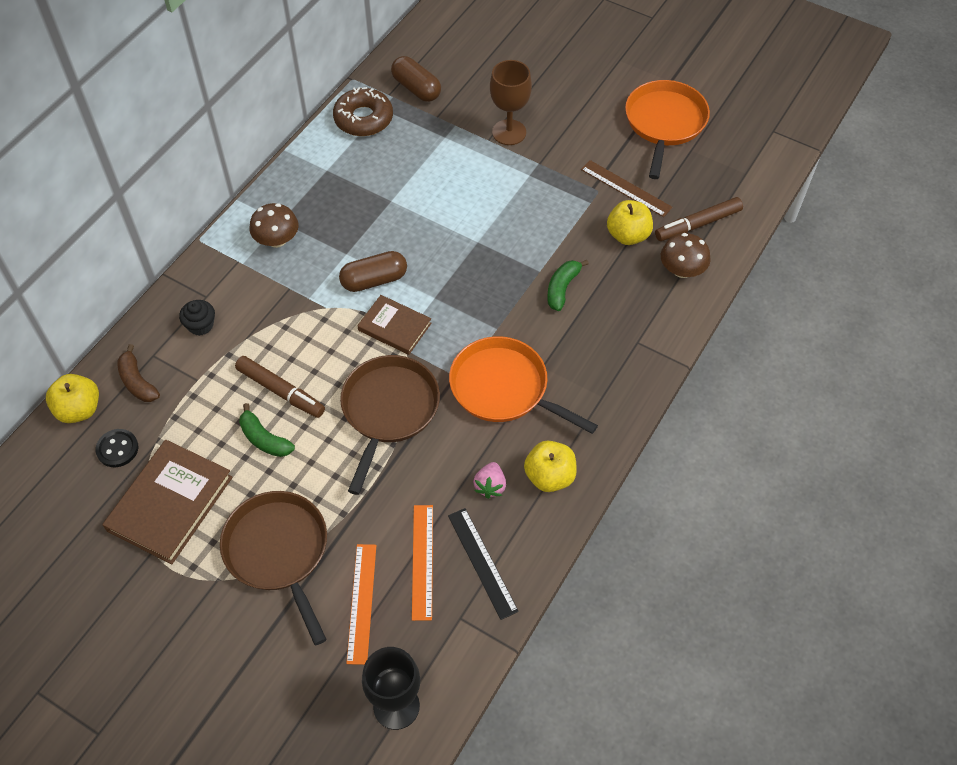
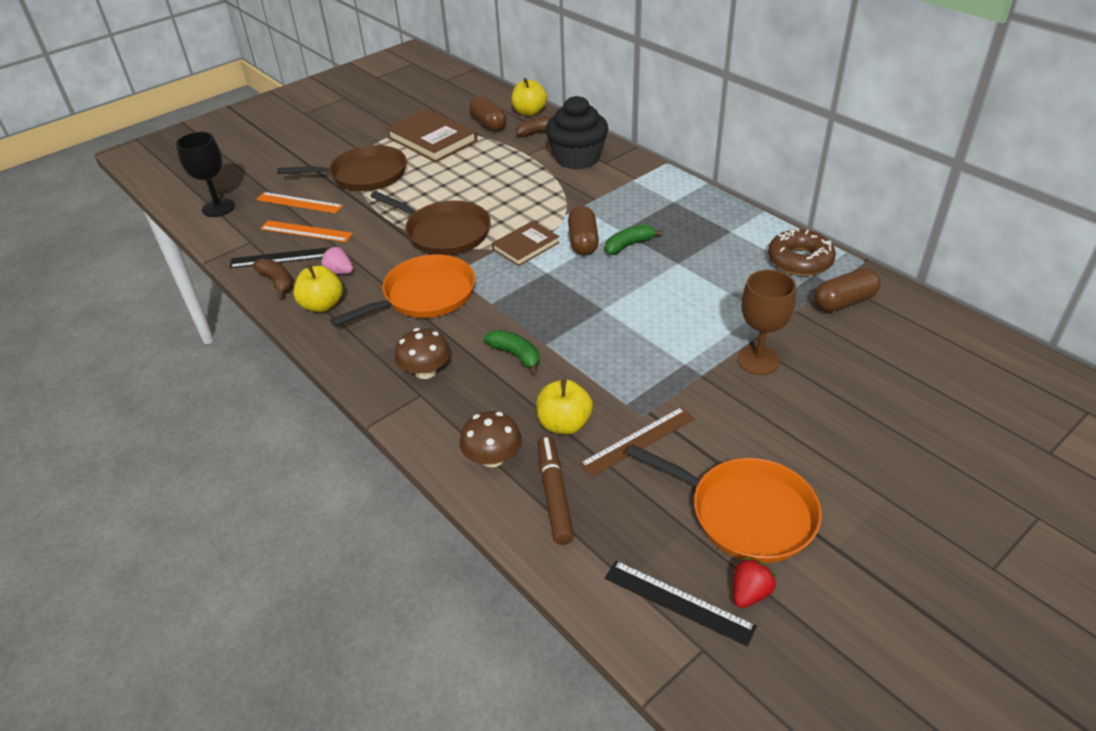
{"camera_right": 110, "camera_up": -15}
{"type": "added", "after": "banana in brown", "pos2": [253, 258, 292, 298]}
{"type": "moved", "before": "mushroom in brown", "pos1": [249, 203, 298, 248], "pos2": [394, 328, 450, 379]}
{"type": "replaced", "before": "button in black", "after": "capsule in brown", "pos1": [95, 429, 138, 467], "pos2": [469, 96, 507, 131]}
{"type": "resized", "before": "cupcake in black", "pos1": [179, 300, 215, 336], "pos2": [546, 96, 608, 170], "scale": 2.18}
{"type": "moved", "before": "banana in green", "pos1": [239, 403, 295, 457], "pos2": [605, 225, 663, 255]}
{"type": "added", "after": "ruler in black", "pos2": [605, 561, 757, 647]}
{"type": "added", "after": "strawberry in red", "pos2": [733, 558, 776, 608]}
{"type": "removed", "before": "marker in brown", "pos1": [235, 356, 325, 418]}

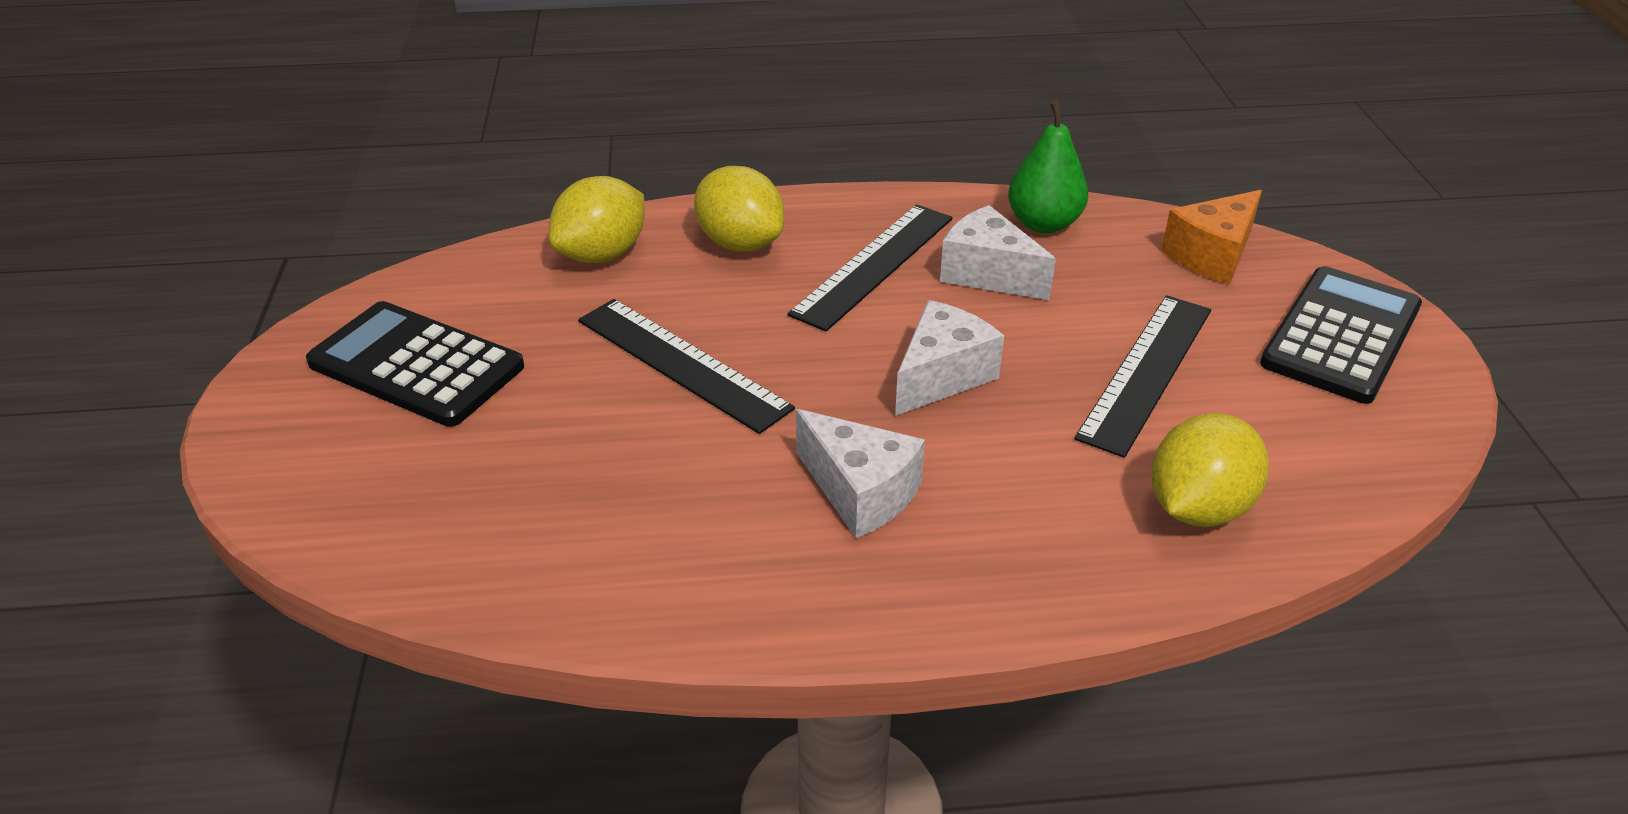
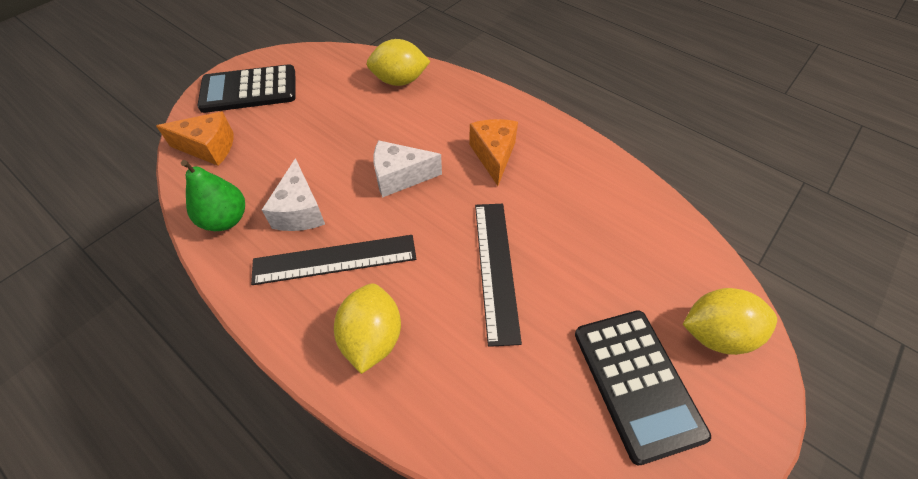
{"camera_right": -135, "camera_up": 15}
{"type": "recoloured", "before": "cheese in white", "after": "cheese in orange", "pos1": [796, 409, 925, 538], "pos2": [469, 119, 518, 186]}
{"type": "moved", "before": "lemon in yellow", "pos1": [549, 176, 645, 263], "pos2": [682, 288, 777, 355]}
{"type": "removed", "before": "ruler in black", "pos1": [1074, 295, 1211, 458]}

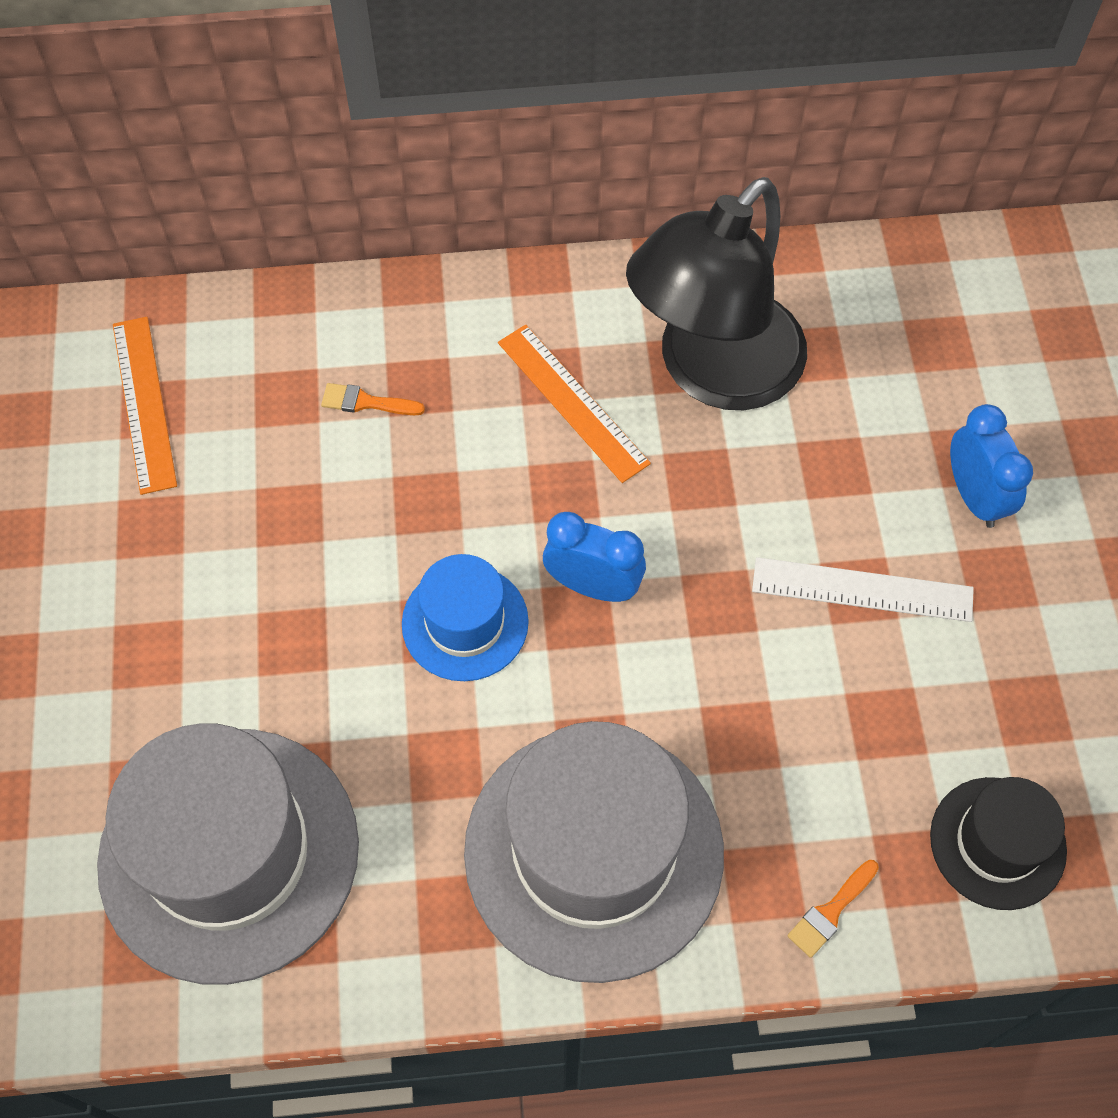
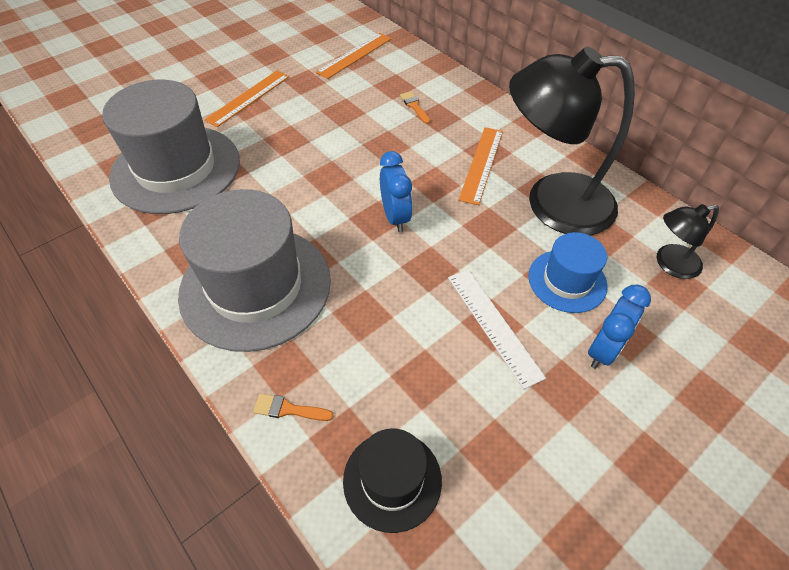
{"camera_right": 55, "camera_up": -10}
{"type": "added", "after": "ruler in orange", "pos2": [204, 71, 289, 127]}
{"type": "moved", "before": "hat in blue", "pos1": [402, 554, 529, 681], "pos2": [528, 232, 607, 313]}
{"type": "added", "after": "lamp in black", "pos2": [657, 204, 719, 279]}

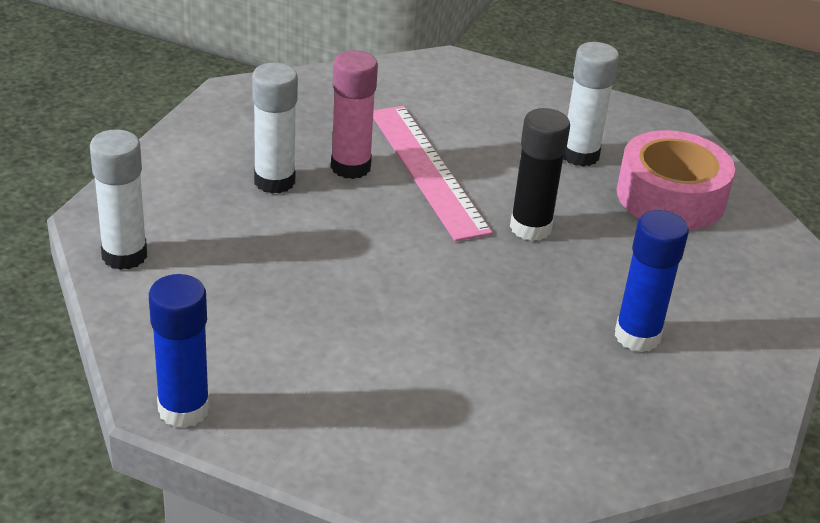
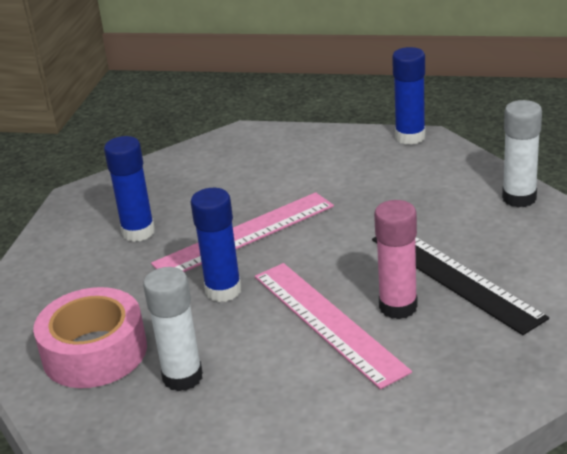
{"camera_right": 175, "camera_up": -5}
{"type": "added", "after": "ruler in pink", "pos2": [151, 192, 334, 272]}
{"type": "recoloured", "before": "glue stick in black", "after": "glue stick in blue", "pos1": [510, 108, 570, 241], "pos2": [191, 188, 242, 302]}
{"type": "replaced", "before": "glue stick in white", "after": "ruler in black", "pos1": [252, 63, 298, 194], "pos2": [372, 237, 549, 335]}

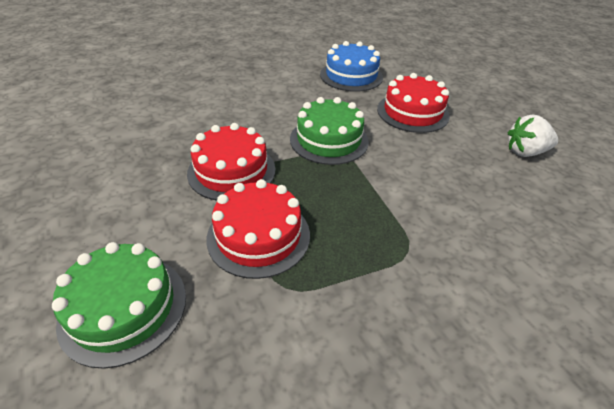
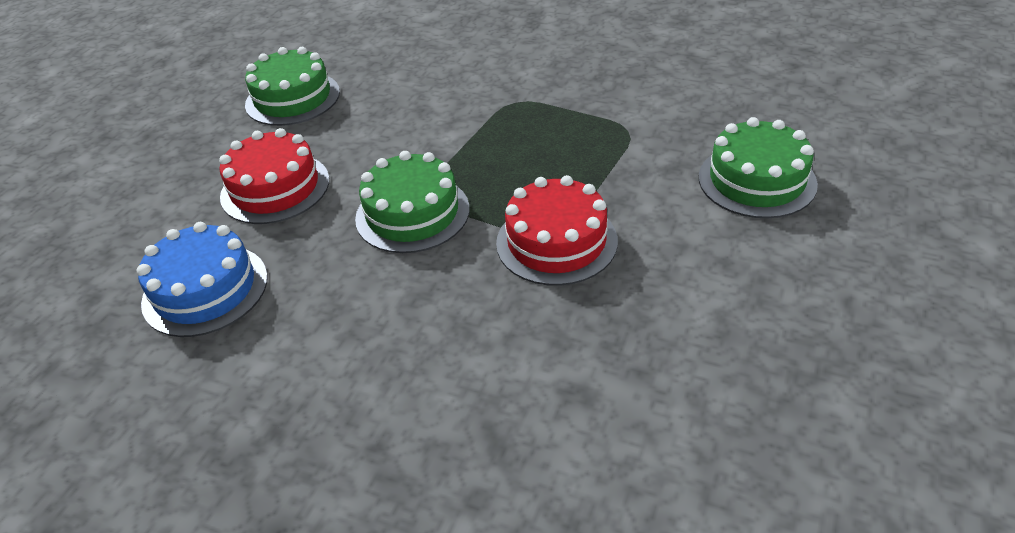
{"camera_right": -125, "camera_up": 0}
{"type": "replaced", "before": "strawberry in white", "after": "cake in green", "pos1": [508, 115, 558, 157], "pos2": [245, 47, 340, 126]}
{"type": "removed", "before": "cake in red", "pos1": [207, 179, 310, 279]}

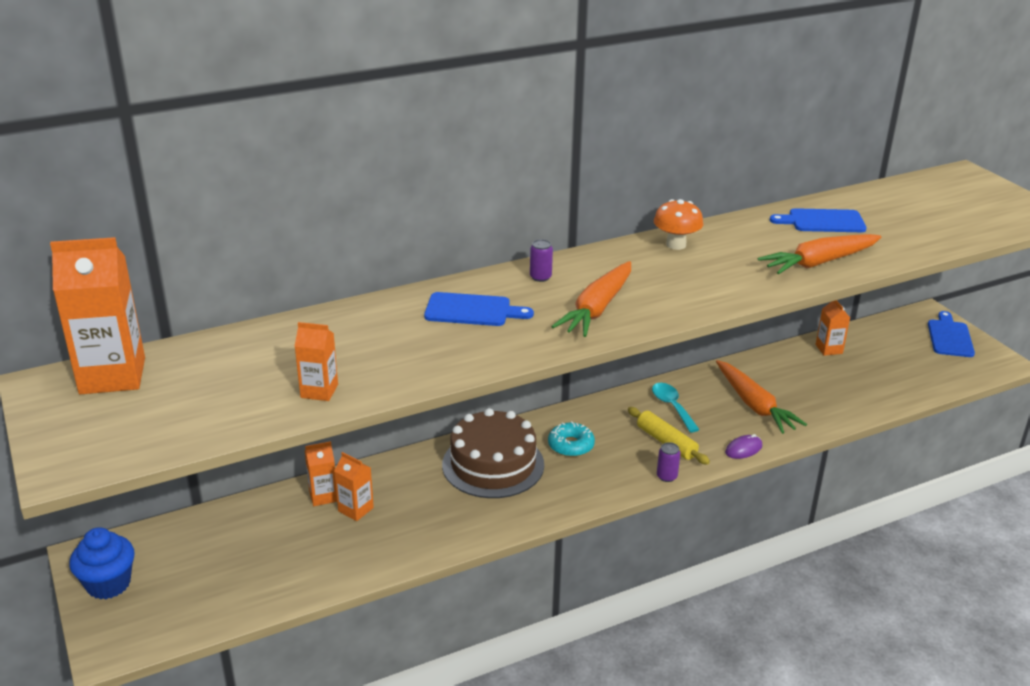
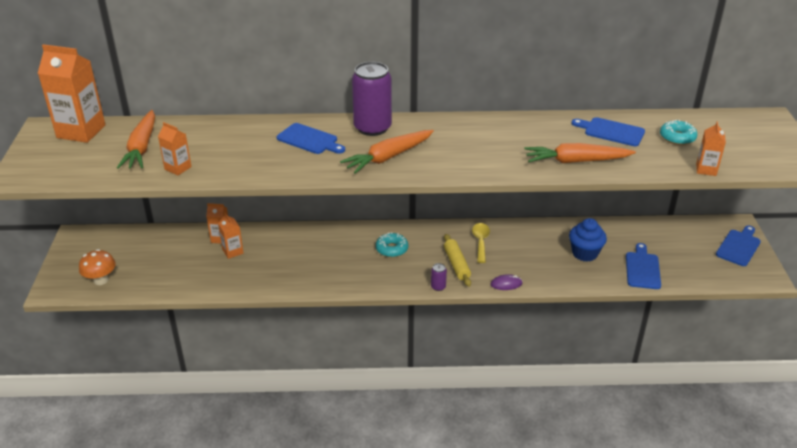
{"camera_right": 25, "camera_up": 5}
{"type": "moved", "before": "mushroom in orange", "pos1": [654, 199, 703, 250], "pos2": [79, 249, 116, 285]}
{"type": "moved", "before": "carrot in orange", "pos1": [716, 360, 807, 434], "pos2": [117, 110, 155, 169]}
{"type": "resized", "before": "can in purple", "pos1": [530, 239, 553, 282], "pos2": [352, 62, 392, 136], "scale": 2.45}
{"type": "recoloured", "before": "spoon in turquoise", "after": "spoon in yellow", "pos1": [652, 383, 700, 433], "pos2": [472, 223, 490, 263]}
{"type": "moved", "before": "cupcake in blue", "pos1": [69, 527, 135, 599], "pos2": [569, 218, 607, 262]}
{"type": "added", "after": "cutting board in blue", "pos2": [626, 243, 661, 289]}
{"type": "added", "after": "donut in turquoise", "pos2": [660, 120, 698, 145]}
{"type": "moved", "before": "carton in orange", "pos1": [816, 300, 850, 356], "pos2": [696, 122, 726, 176]}
{"type": "removed", "before": "cake in brown", "pos1": [442, 408, 544, 498]}

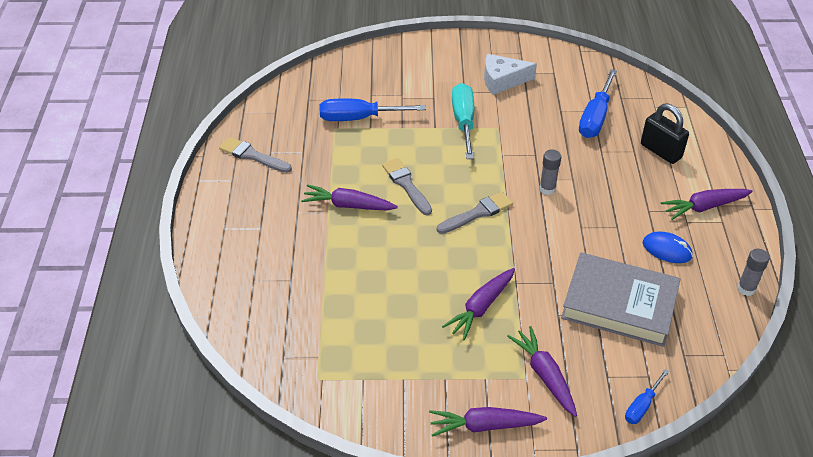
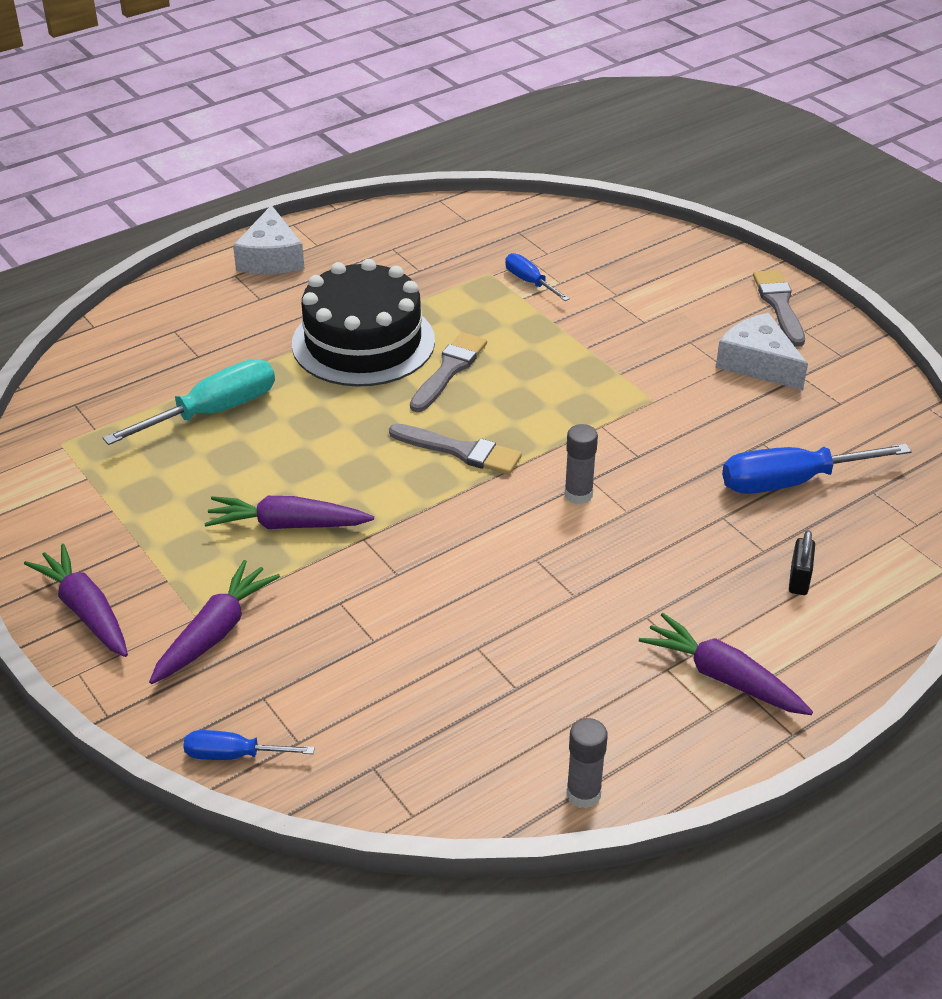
{"camera_right": 55, "camera_up": -5}
{"type": "moved", "before": "screwdriver in turquoise", "pos1": [452, 83, 474, 159], "pos2": [103, 359, 275, 445]}
{"type": "added", "after": "cheese in white", "pos2": [233, 205, 305, 274]}
{"type": "replaced", "before": "carrot in purple", "after": "cake in black", "pos1": [301, 184, 398, 211], "pos2": [292, 259, 435, 387]}
{"type": "resized", "before": "screwdriver in blue", "pos1": [320, 99, 426, 121], "pos2": [505, 253, 570, 301], "scale": 0.55}
{"type": "moved", "before": "brush in grey", "pos1": [219, 137, 292, 173], "pos2": [753, 270, 805, 347]}
{"type": "resized", "before": "padlock in black", "pos1": [641, 104, 689, 164], "pos2": [789, 530, 815, 595], "scale": 0.56}
{"type": "removed", "before": "book in grey", "pos1": [561, 252, 680, 347]}
{"type": "removed", "before": "mouse in blue", "pos1": [643, 232, 693, 263]}

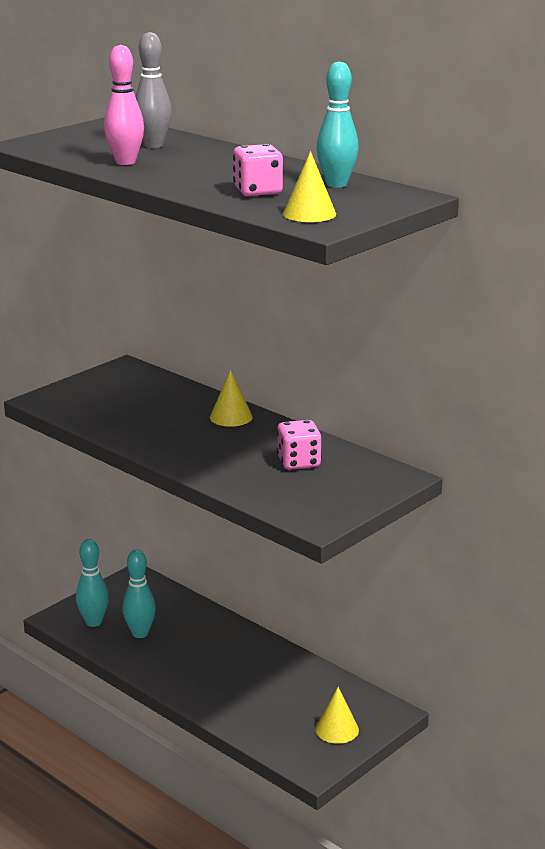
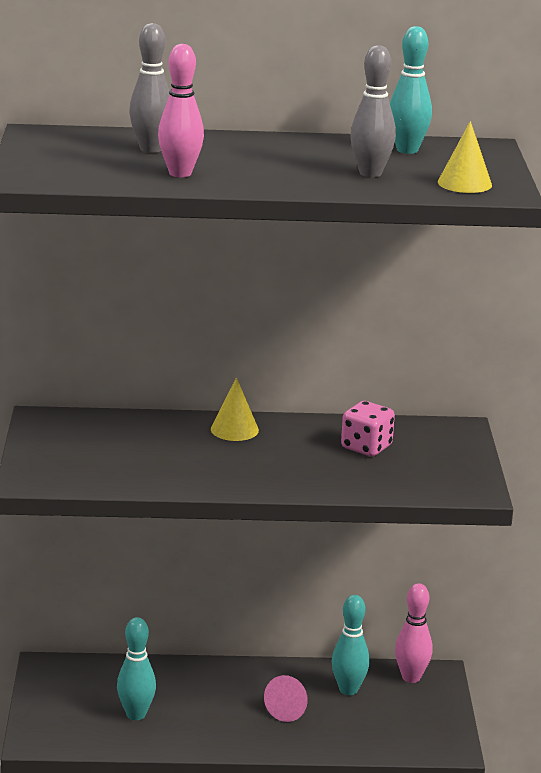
{"camera_right": -45, "camera_up": 0}
{"type": "added", "after": "cone in pink", "pos2": [264, 675, 308, 722]}
{"type": "moved", "before": "bowling pin in turquoise", "pos1": [76, 539, 109, 627], "pos2": [332, 595, 370, 695]}
{"type": "replaced", "before": "dice in pink", "after": "bowling pin in grey", "pos1": [233, 144, 283, 196], "pos2": [350, 45, 396, 177]}
{"type": "added", "after": "bowling pin in pink", "pos2": [395, 583, 433, 683]}
{"type": "removed", "before": "cone in yellow", "pos1": [315, 687, 359, 744]}

